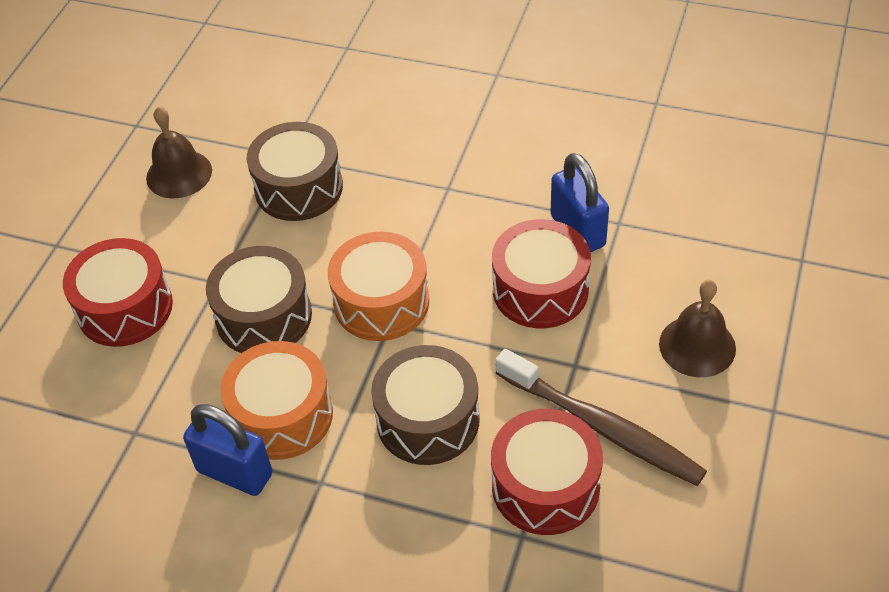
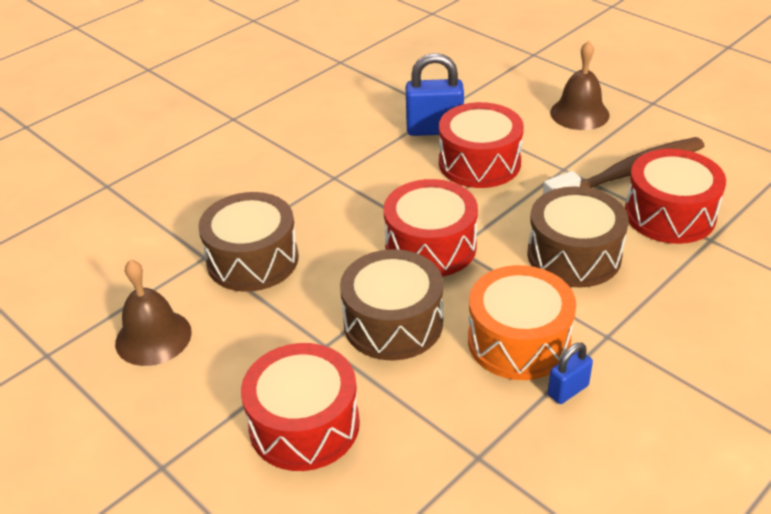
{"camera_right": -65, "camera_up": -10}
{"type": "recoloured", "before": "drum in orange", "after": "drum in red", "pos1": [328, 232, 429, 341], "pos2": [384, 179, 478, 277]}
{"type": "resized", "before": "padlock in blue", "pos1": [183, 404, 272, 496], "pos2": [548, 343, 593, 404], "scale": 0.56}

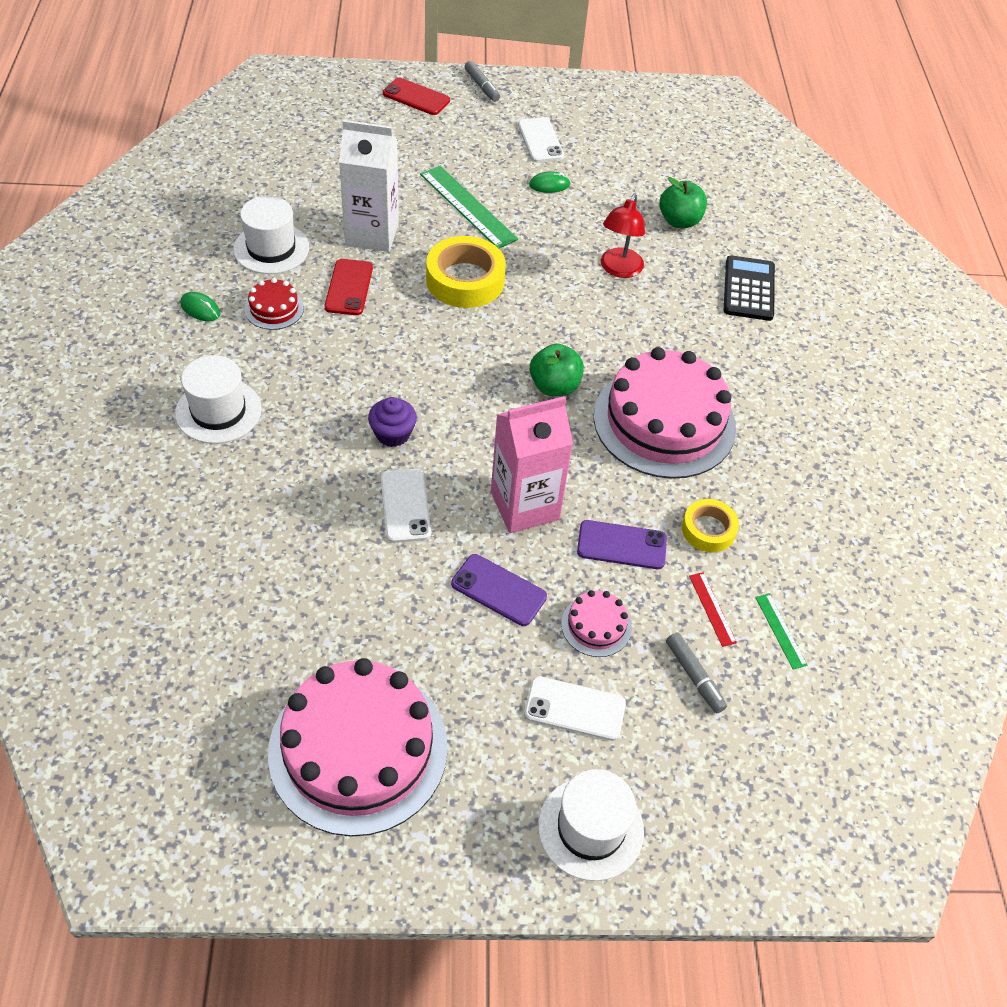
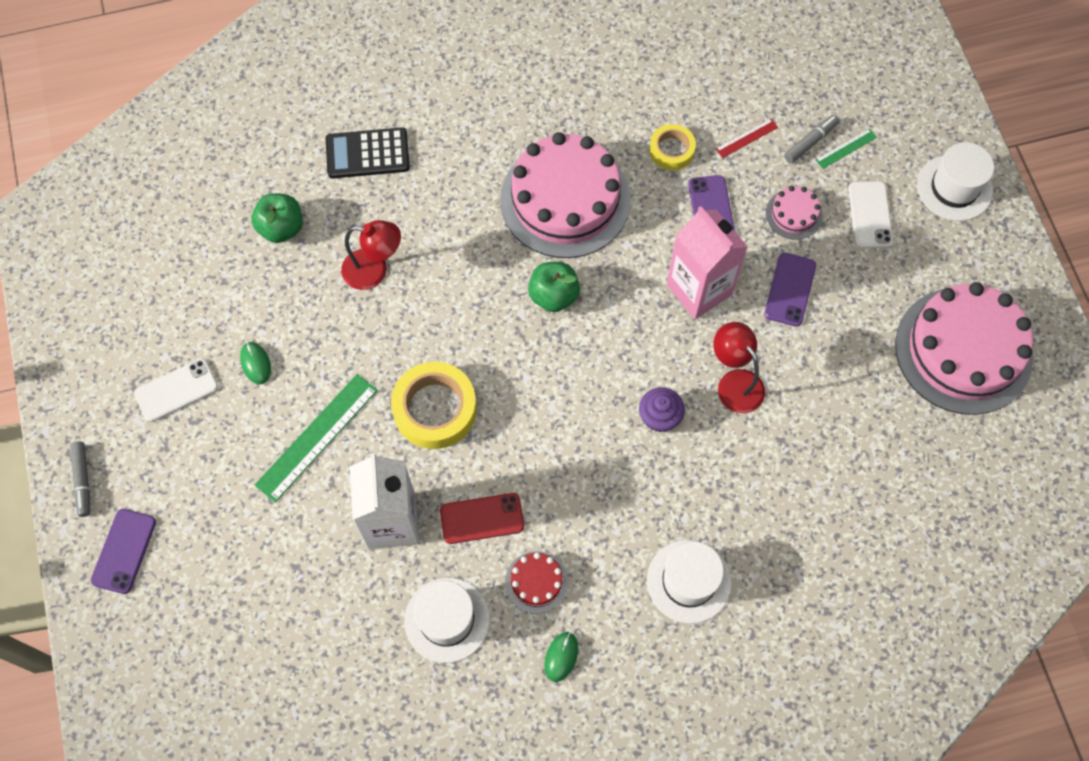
{"camera_right": -100, "camera_up": 15}
{"type": "turned", "before": "marker in grey", "pos1": [465, 61, 500, 102], "pos2": [70, 441, 90, 517], "turn": 120}
{"type": "recoloured", "before": "phone in red", "after": "phone in purple", "pos1": [383, 78, 450, 115], "pos2": [91, 509, 156, 594]}
{"type": "replaced", "before": "phone in white", "after": "lamp in red", "pos1": [381, 468, 431, 543], "pos2": [713, 322, 765, 413]}
{"type": "moved", "before": "ruler in green", "pos1": [755, 593, 807, 670], "pos2": [815, 128, 877, 169]}

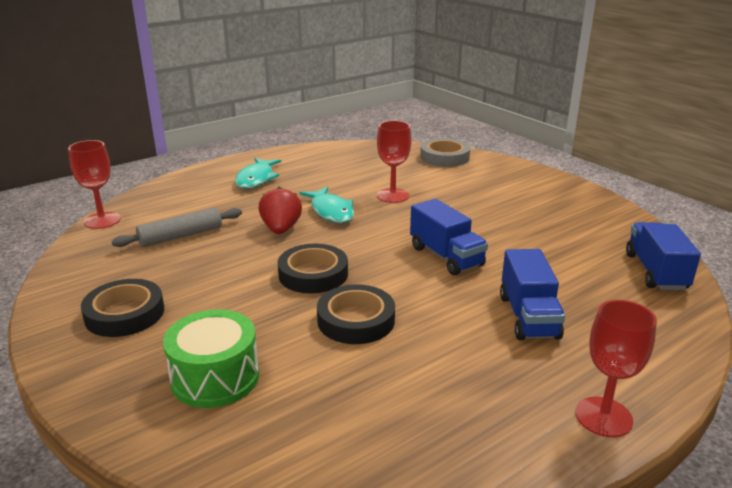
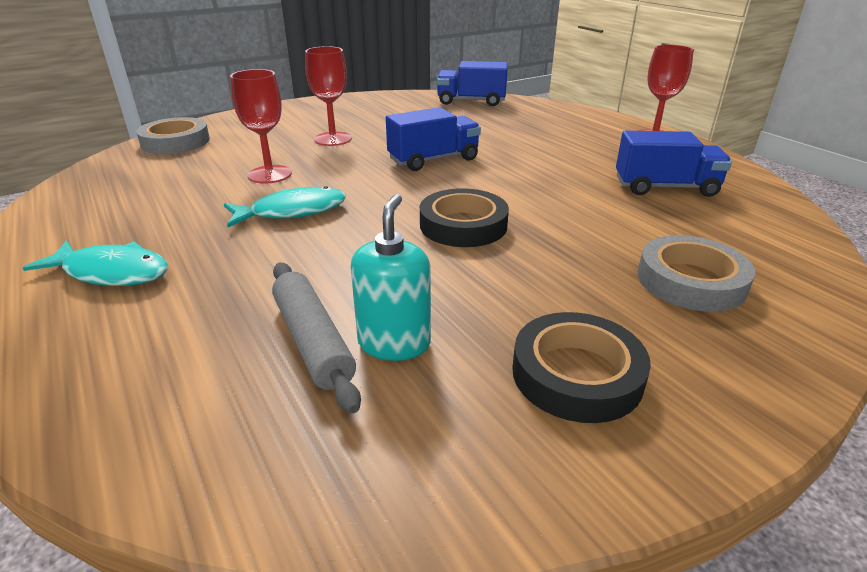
{"camera_right": -85, "camera_up": 5}
{"type": "moved", "before": "goblet in red", "pos1": [68, 140, 121, 229], "pos2": [305, 46, 352, 146]}
{"type": "added", "after": "soap dispenser in turquoise", "pos2": [351, 194, 431, 361]}
{"type": "moved", "before": "truck in blue", "pos1": [500, 249, 565, 340], "pos2": [616, 131, 732, 197]}
{"type": "replaced", "before": "drum in green", "after": "tape in grey", "pos1": [163, 309, 259, 408], "pos2": [638, 235, 755, 312]}
{"type": "removed", "before": "strawberry in red", "pos1": [259, 187, 302, 234]}
{"type": "removed", "before": "tape in black", "pos1": [317, 284, 395, 344]}

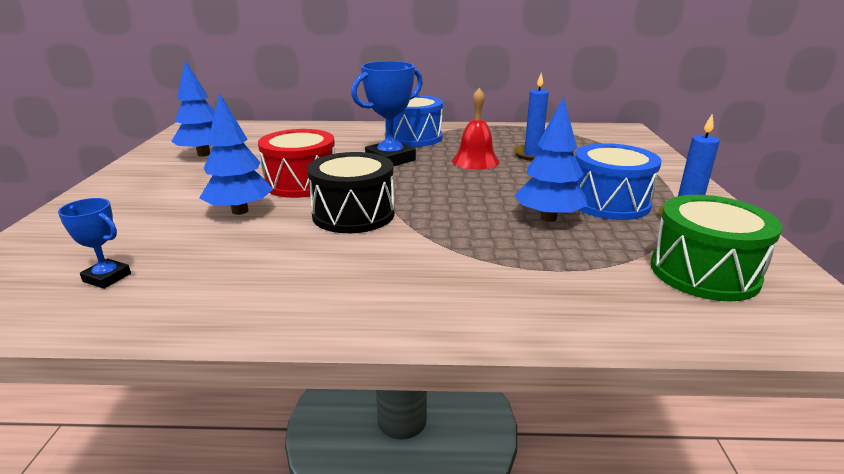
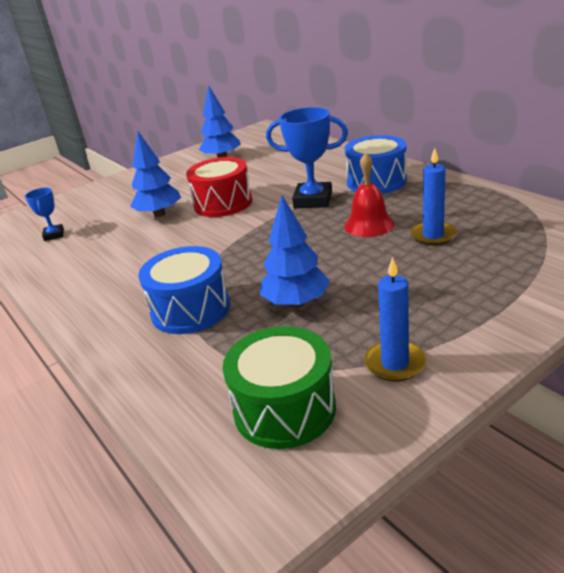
{"camera_right": 55, "camera_up": 5}
{"type": "moved", "before": "drum in blue", "pos1": [575, 143, 662, 220], "pos2": [138, 246, 230, 334]}
{"type": "removed", "before": "drum in black", "pos1": [307, 152, 395, 233]}

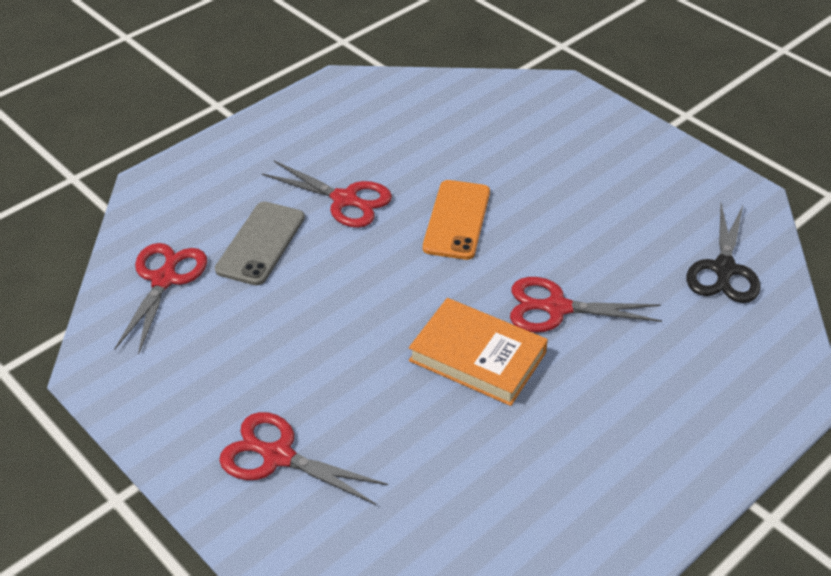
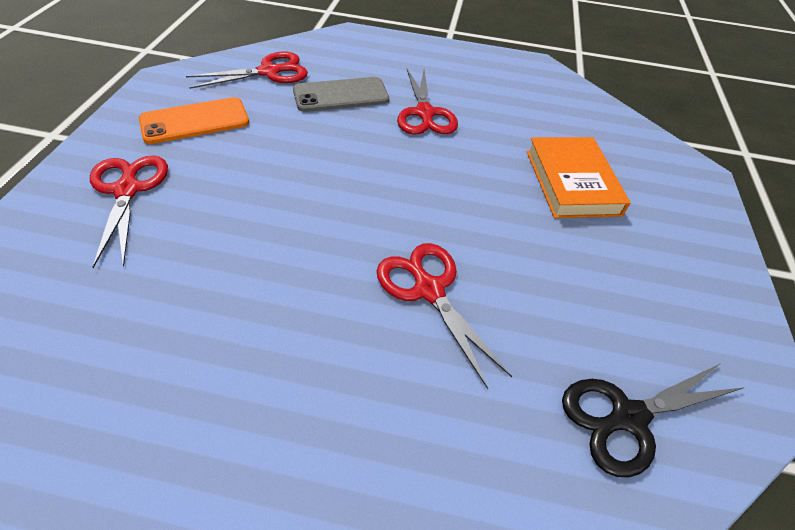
{"camera_right": 50, "camera_up": 5}
{"type": "moved", "before": "phone in orange", "pos1": [423, 180, 490, 260], "pos2": [139, 97, 249, 144]}
{"type": "moved", "before": "book in orange", "pos1": [409, 298, 548, 406], "pos2": [526, 137, 631, 218]}

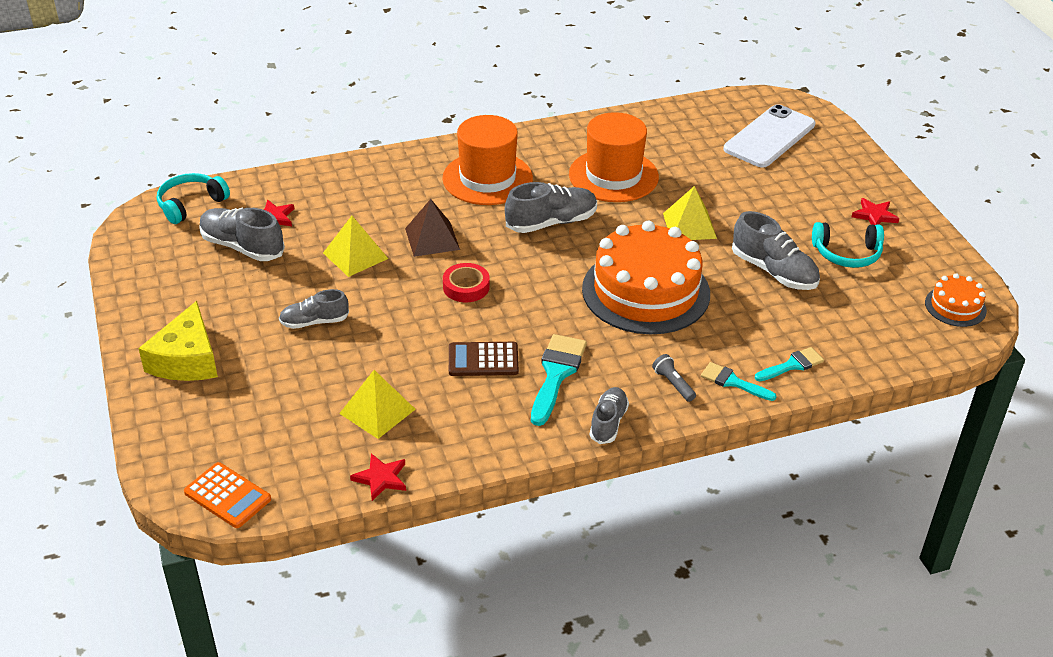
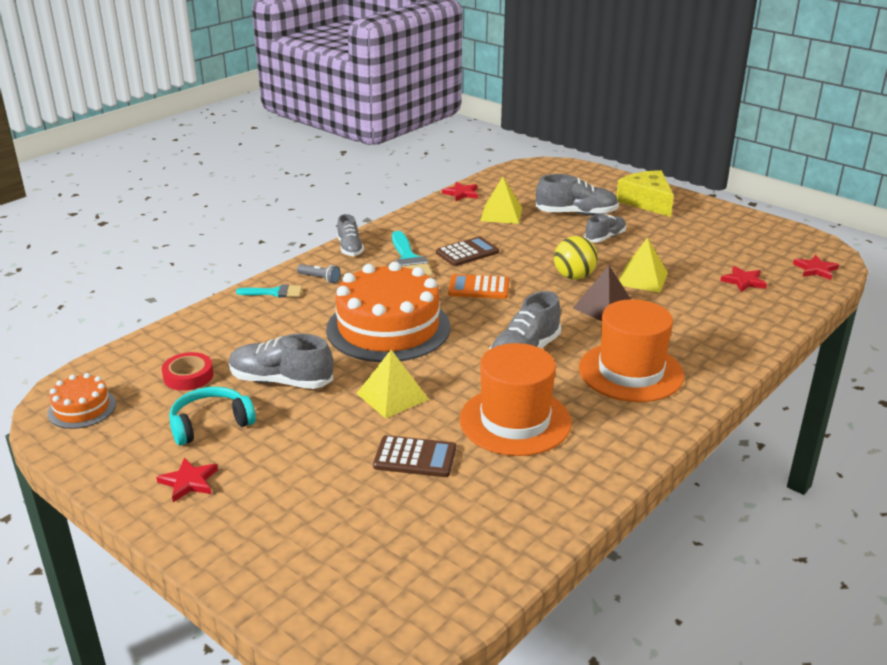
{"camera_right": 150, "camera_up": -10}
{"type": "moved", "before": "tape in red", "pos1": [443, 263, 490, 302], "pos2": [162, 352, 213, 391]}
{"type": "added", "after": "calculator in brown", "pos2": [373, 435, 456, 477]}
{"type": "moved", "before": "calculator in orange", "pos1": [184, 462, 271, 528], "pos2": [448, 274, 509, 299]}
{"type": "moved", "before": "shoe in grey", "pos1": [199, 208, 285, 261], "pos2": [535, 174, 619, 216]}
{"type": "added", "after": "ball in yellow", "pos2": [554, 236, 598, 280]}
{"type": "replaced", "before": "headphones in turquoise", "after": "star in red", "pos1": [157, 173, 230, 224], "pos2": [793, 255, 839, 280]}
{"type": "removed", "before": "phone in white", "pos1": [723, 104, 815, 168]}
{"type": "removed", "before": "brush in turquoise", "pos1": [755, 347, 824, 381]}

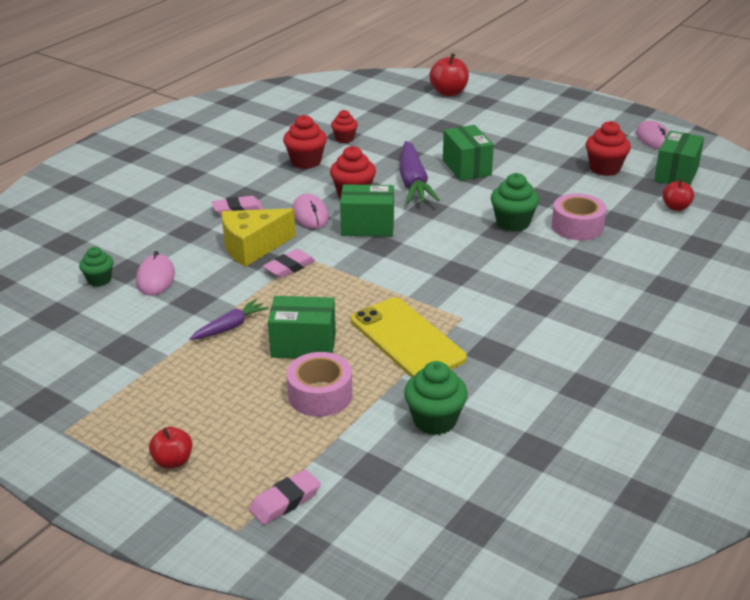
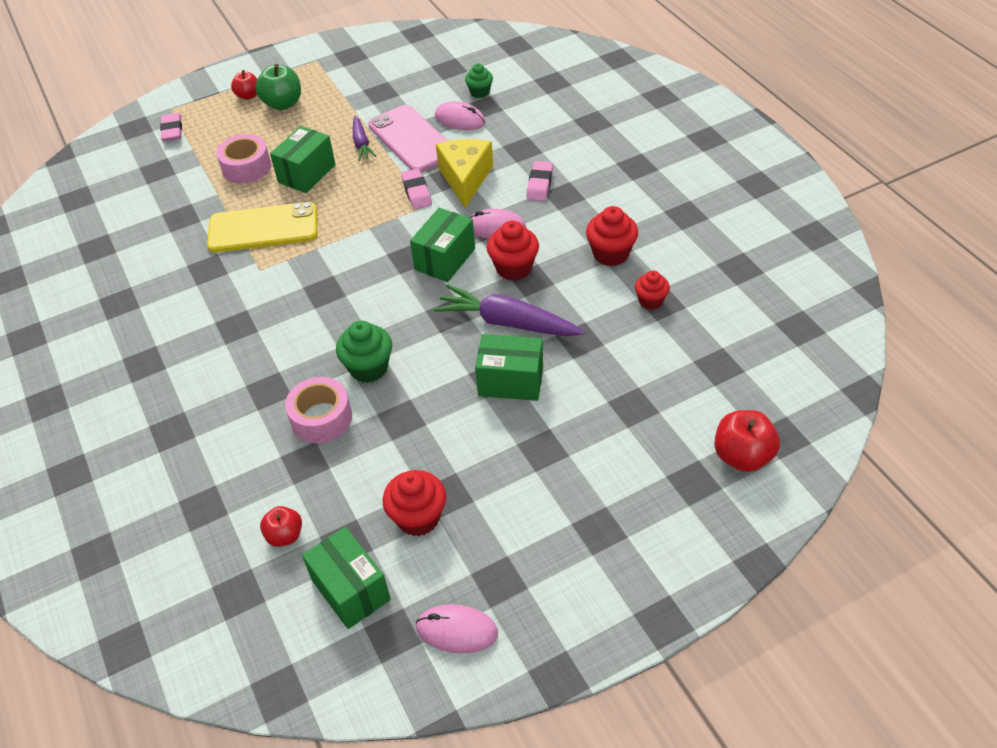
{"camera_right": 120, "camera_up": 15}
{"type": "added", "after": "apple in green", "pos2": [255, 64, 301, 110]}
{"type": "added", "after": "phone in pink", "pos2": [368, 105, 448, 172]}
{"type": "removed", "before": "cupcake in green", "pos1": [404, 361, 468, 435]}

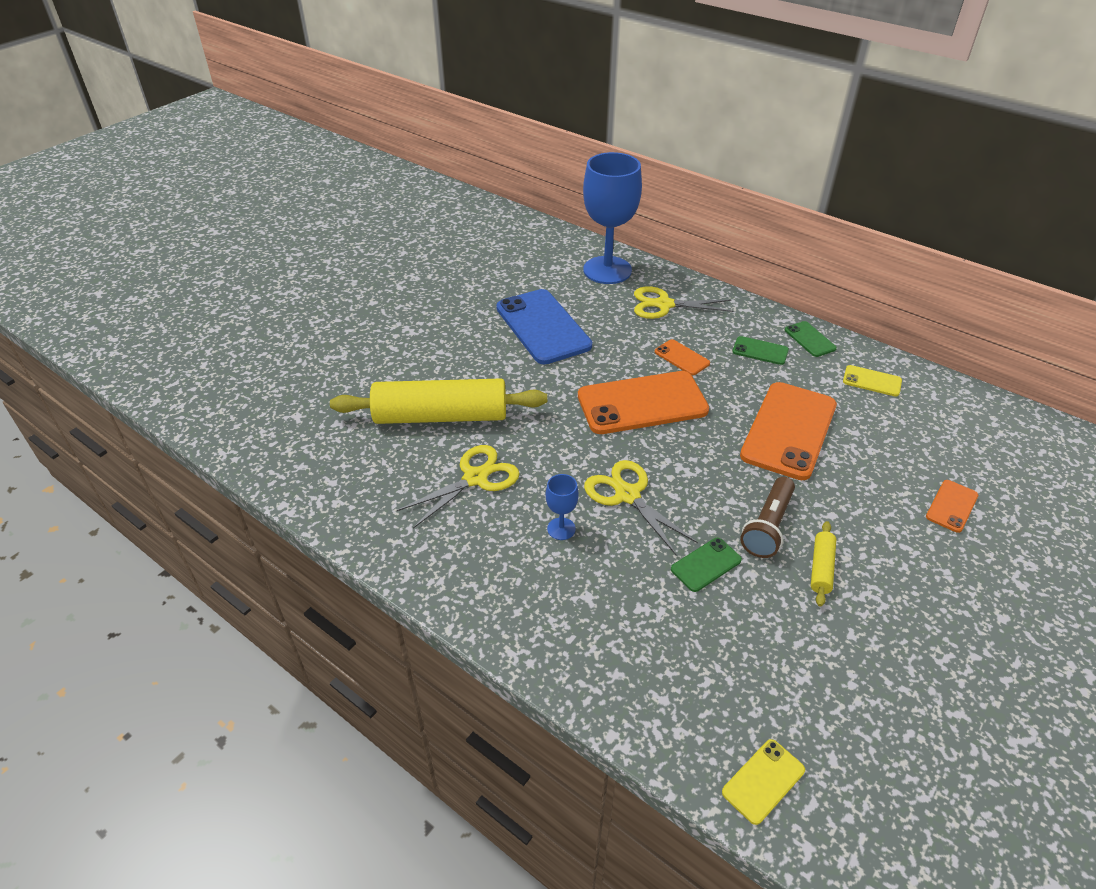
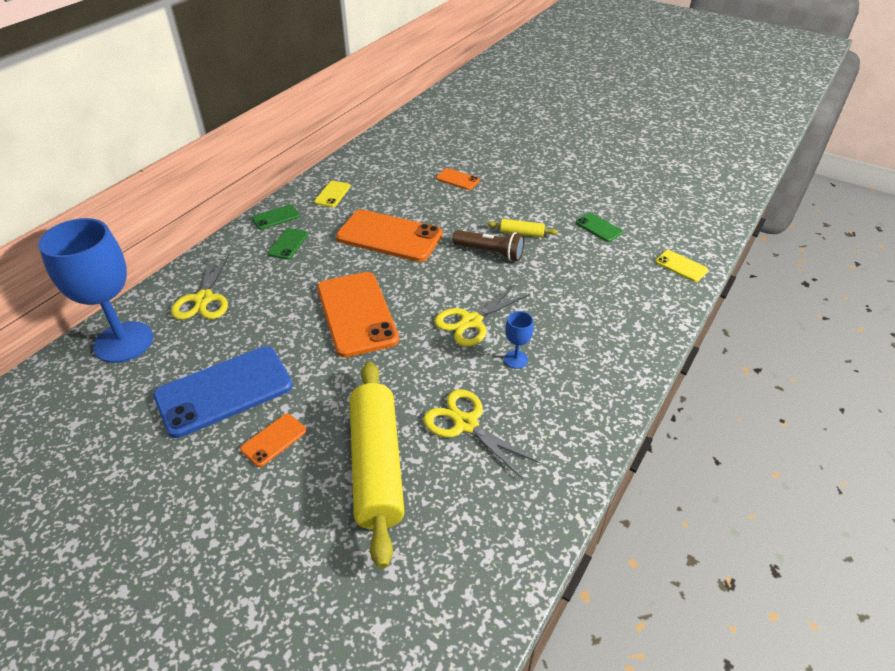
{"camera_right": -95, "camera_up": 0}
{"type": "moved", "before": "phone in orange", "pos1": [655, 339, 710, 375], "pos2": [240, 414, 307, 467]}
{"type": "moved", "before": "phone in green", "pos1": [671, 538, 742, 592], "pos2": [576, 213, 623, 242]}

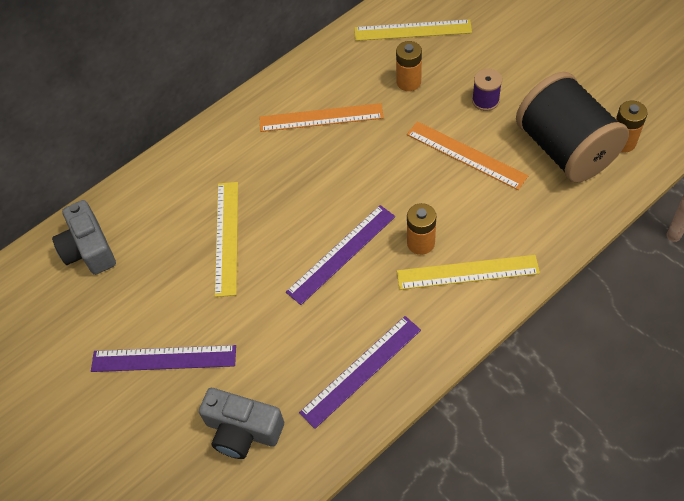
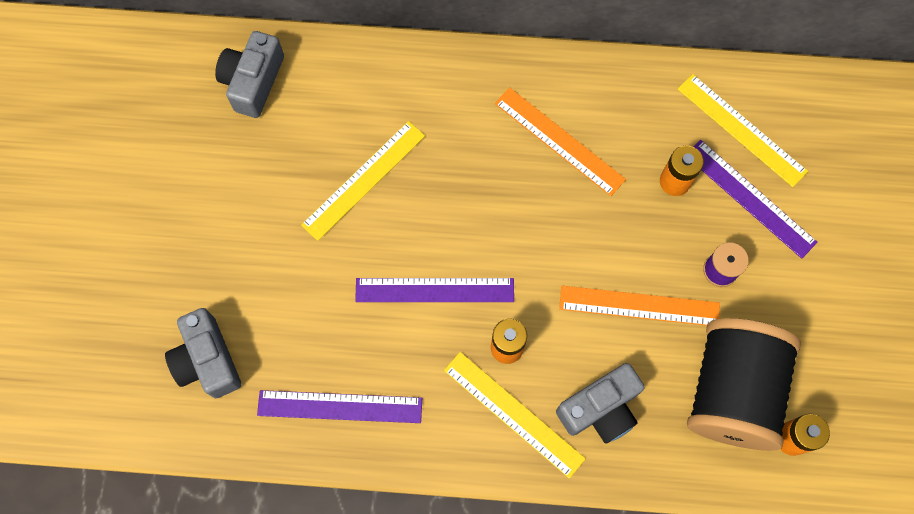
{"camera_right": 40, "camera_up": 15}
{"type": "added", "after": "camera in grey", "pos2": [556, 363, 644, 444]}
{"type": "turned", "before": "ruler in orange", "pos1": [407, 121, 528, 190], "pos2": [559, 286, 720, 326], "turn": -75}
{"type": "moved", "before": "ruler in purple", "pos1": [91, 345, 236, 372], "pos2": [693, 140, 818, 259]}

